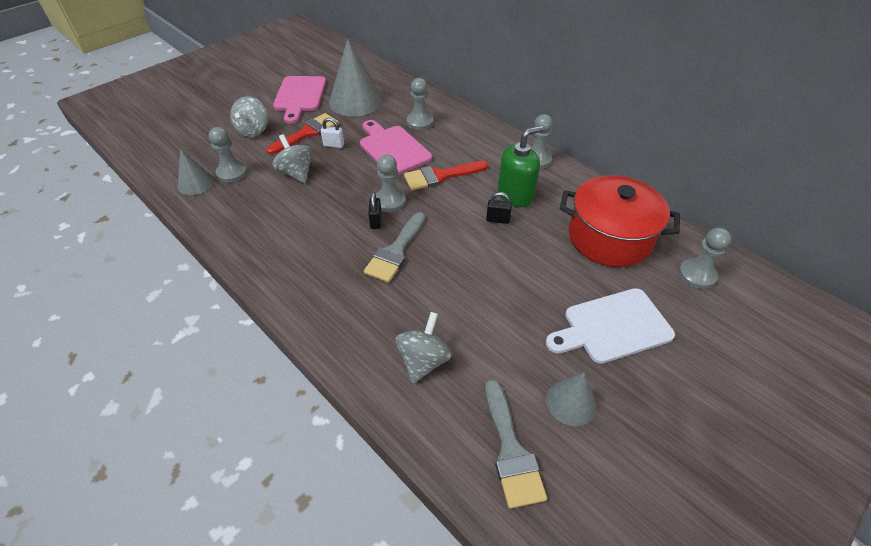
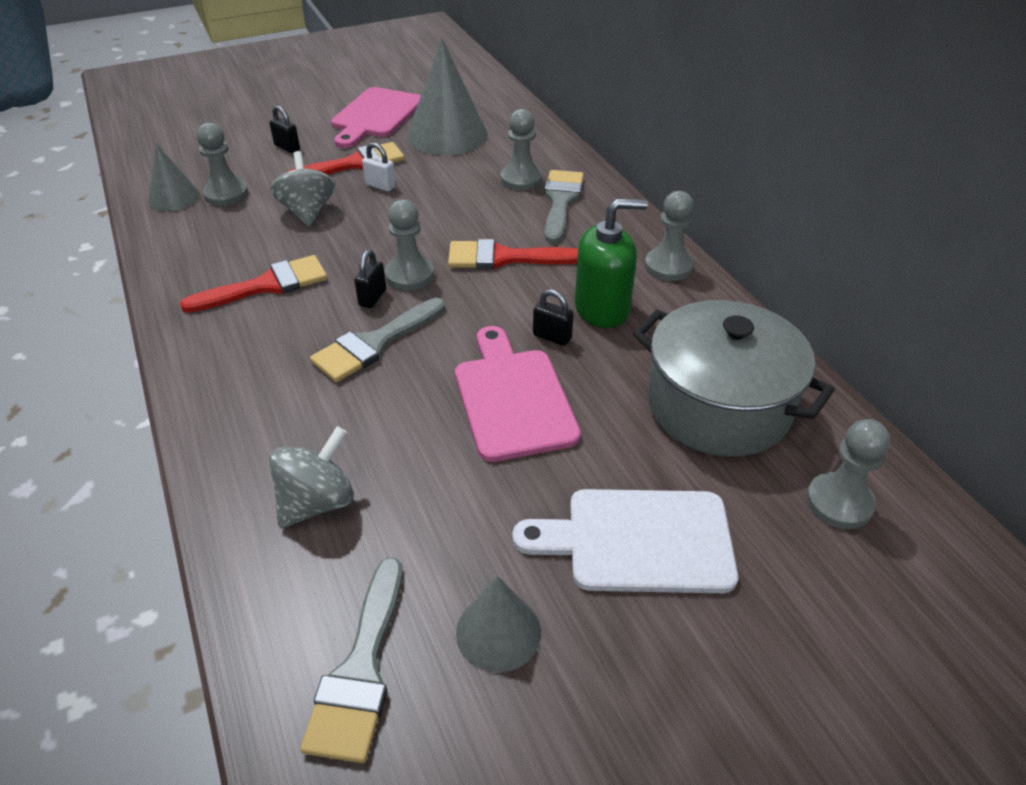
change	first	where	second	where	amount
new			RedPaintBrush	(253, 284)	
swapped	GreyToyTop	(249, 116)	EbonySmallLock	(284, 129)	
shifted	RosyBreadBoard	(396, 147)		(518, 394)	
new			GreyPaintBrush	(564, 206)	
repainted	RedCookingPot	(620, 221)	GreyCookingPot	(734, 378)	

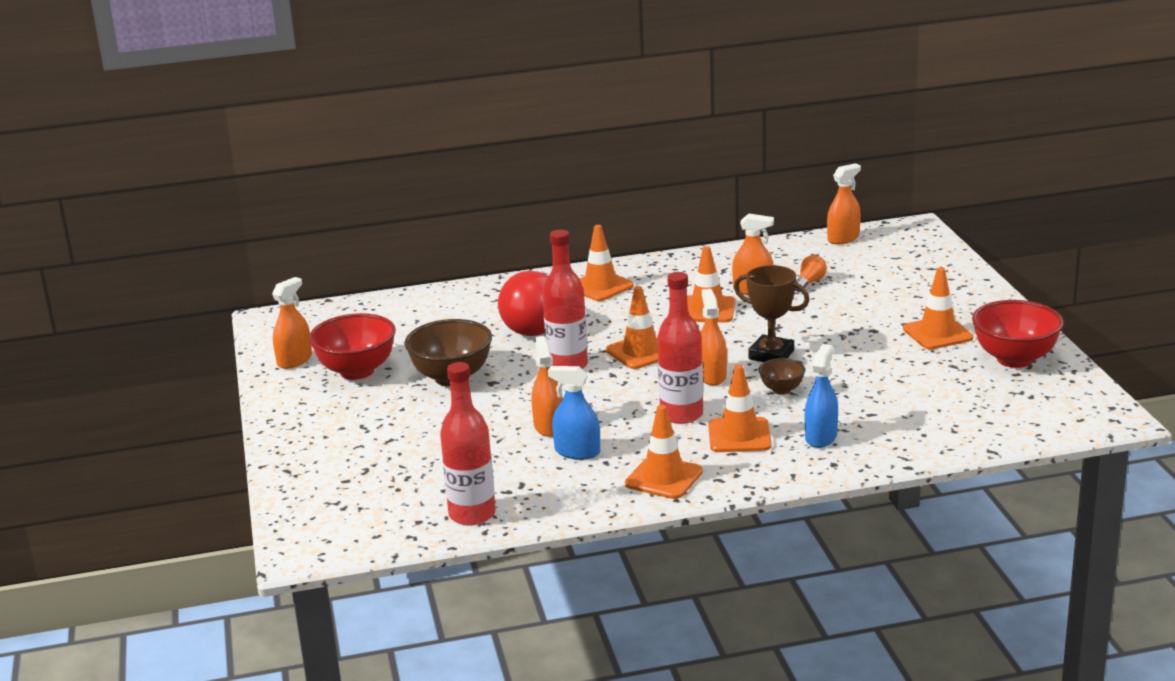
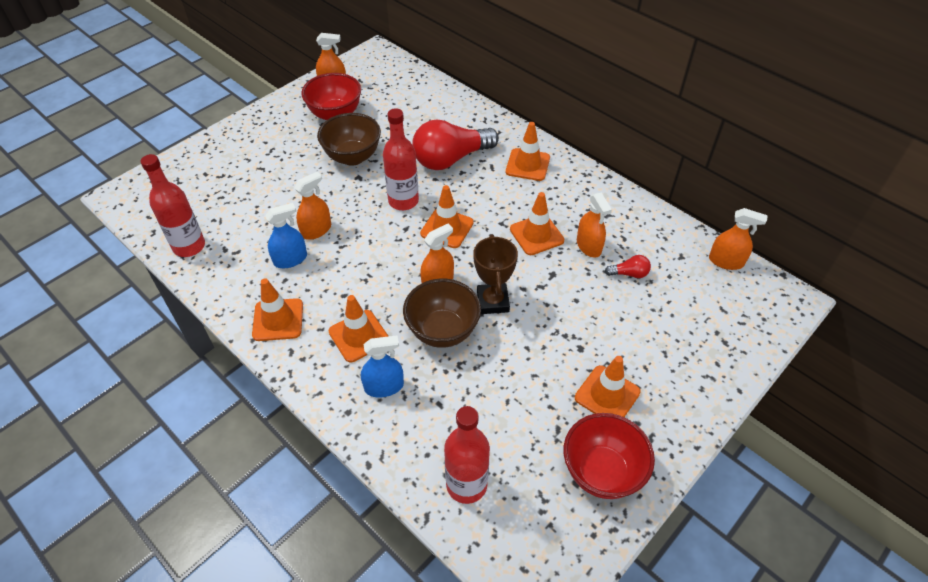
change	first	where	second	where	amount
rotated	RoyalBlueSprayBottle	(574, 413)		(286, 235)	75 degrees clockwise
scaled	RussetBowl	(781, 376)		(442, 313)	x1.93
shifted	RedBottle	(680, 348)		(467, 455)	
repainted	BrightOrangeBulb	(811, 273)	RedBulb	(628, 266)	

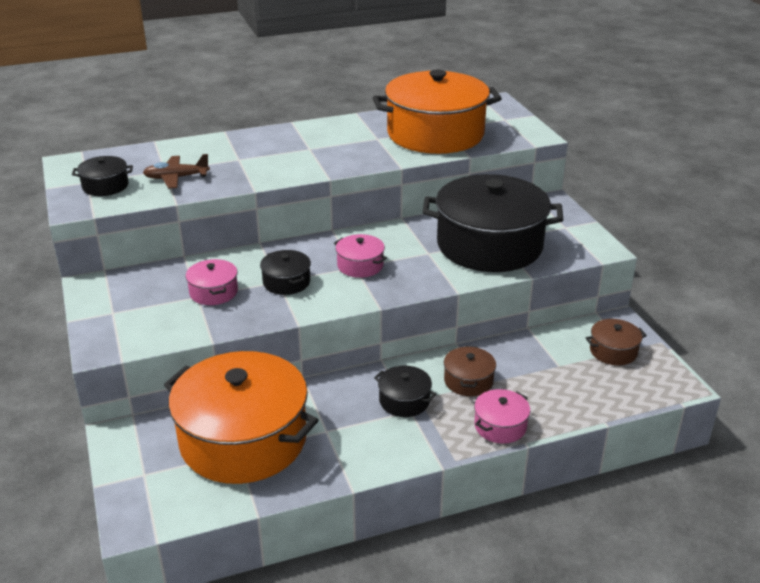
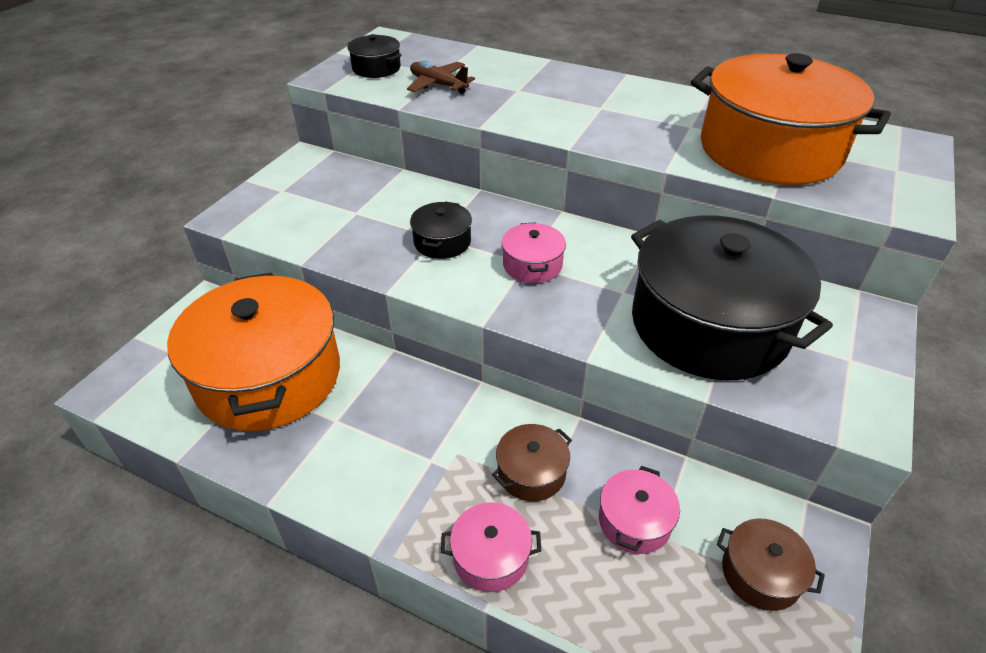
change	first	where	second	where	amount
shifted	RosyCookingPot	(211, 282)		(639, 510)	
gone	EbonyCookingPot	(405, 391)			

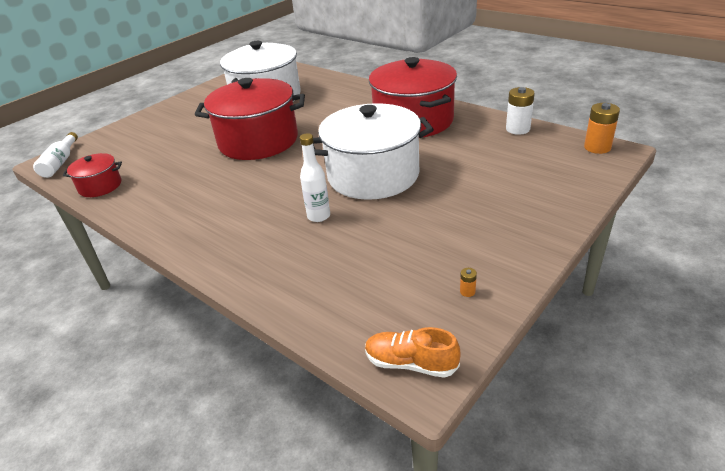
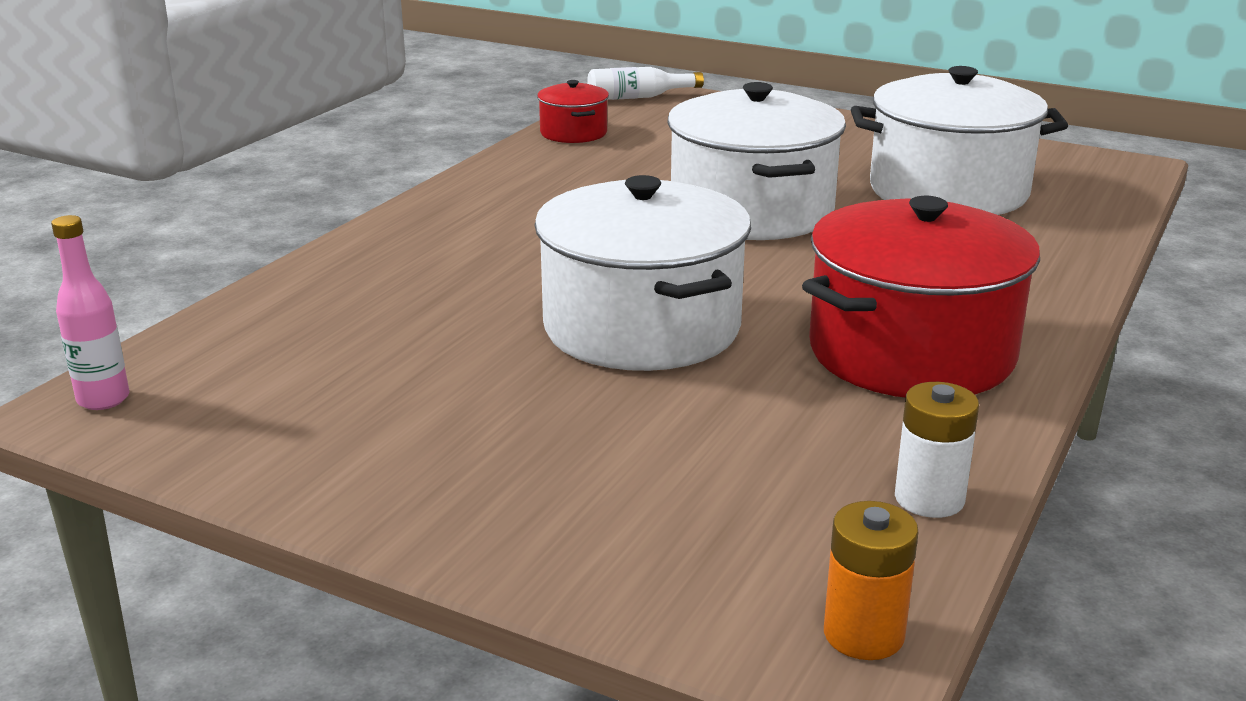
change	first	where	second	where	amount
swapped	BrightOrangeSneaker	(413, 352)	RosyBottle	(90, 312)	
repainted	RedCookingPot	(250, 119)	WhiteCookingPot	(756, 161)	
gone	WhiteBottle	(315, 177)			
gone	BrightOrangeBattery	(468, 282)			

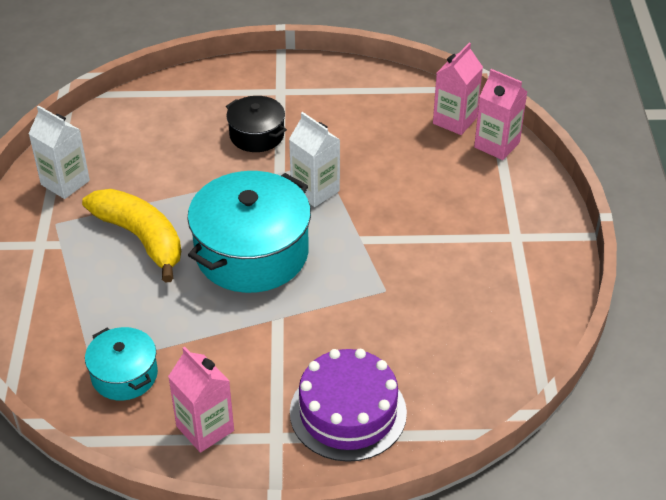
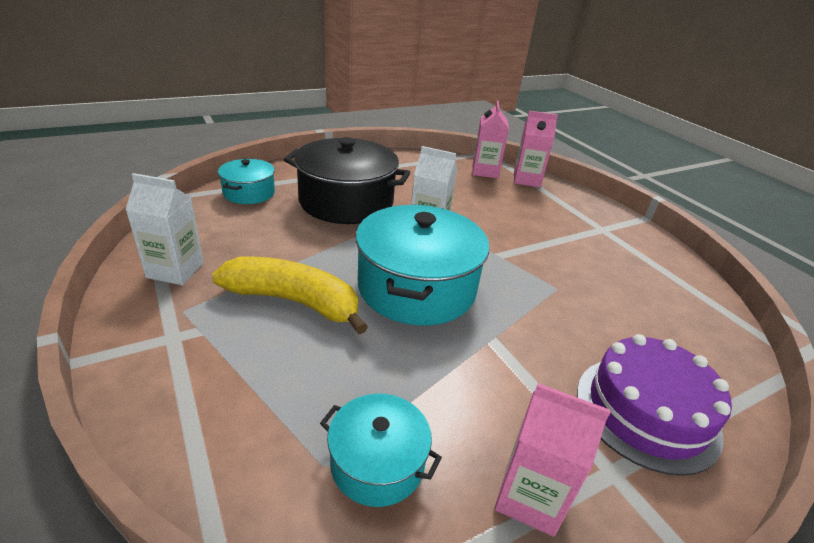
change	first	where	second	where	amount
new			AquaCookingPot	(246, 181)	
scaled	EbonyCookingPot	(256, 124)		(347, 180)	x1.88

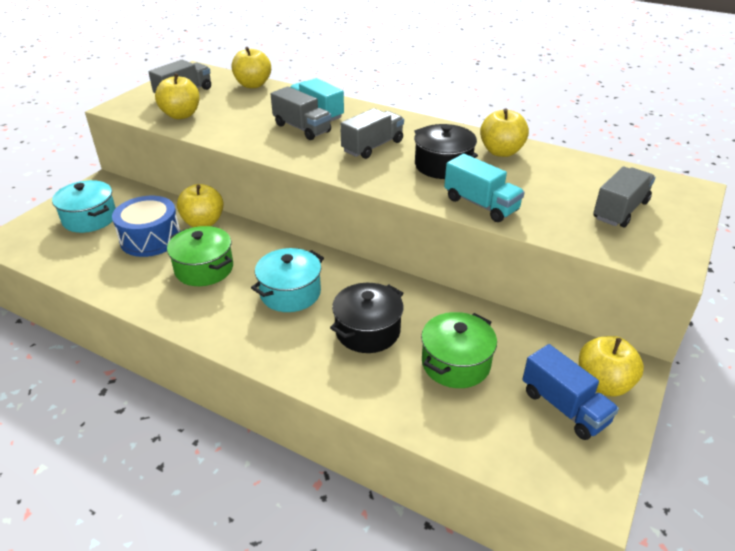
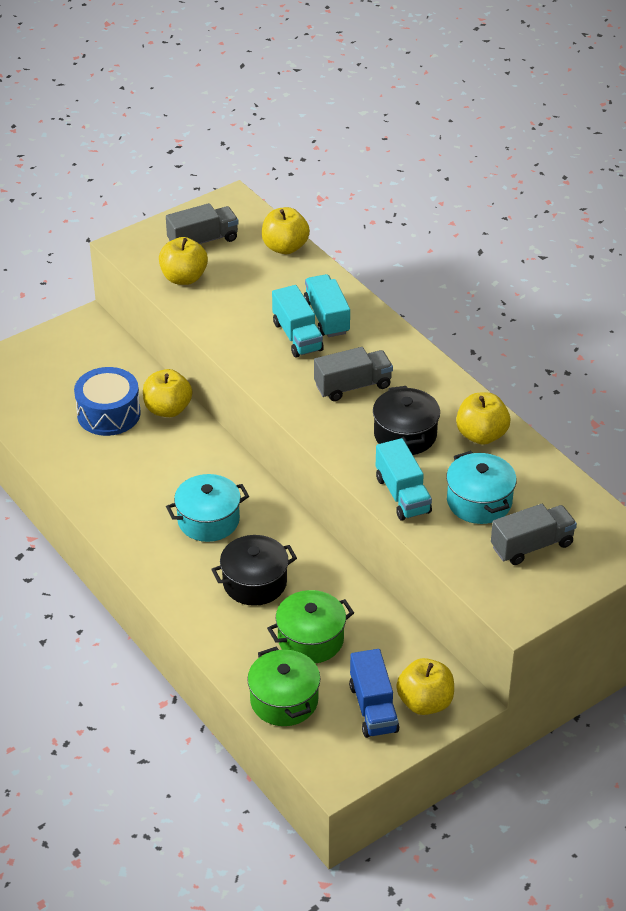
change	first	where	second	where	amount
shifted	GreenCookingPot	(200, 256)		(283, 686)	
repainted	GreyToyTruck	(301, 113)	AquaToyTruck	(298, 321)	
shifted	AquaCookingPot	(84, 206)		(481, 487)	

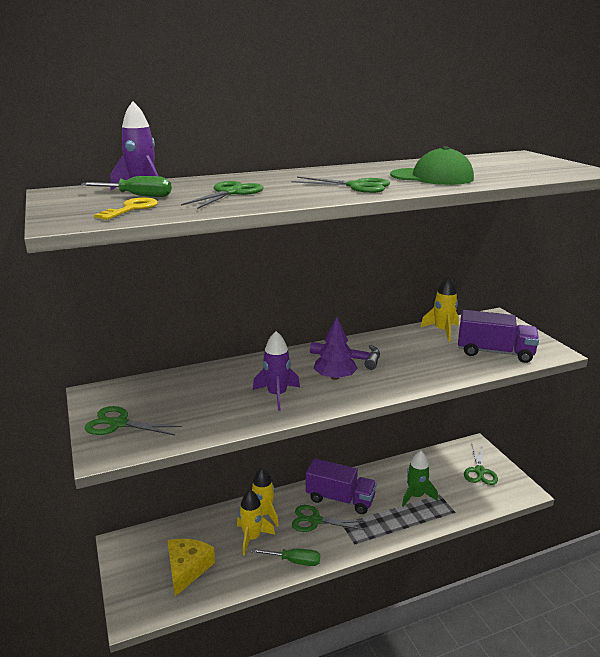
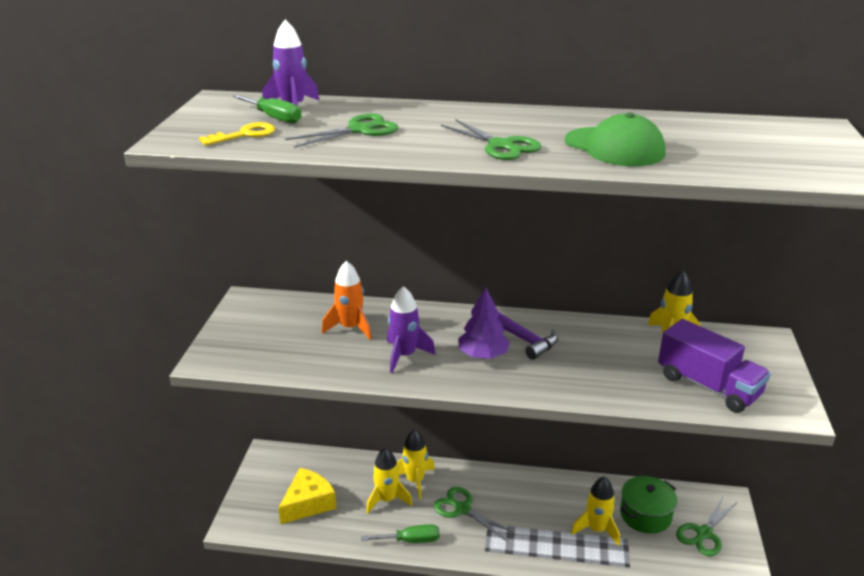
change	first	where	second	where	amount
new			BrightOrangeToyRocket	(347, 300)	
rotated	GreenHandScrewdriver	(286, 557)		(400, 533)	45 degrees counterclockwise
repainted	GreenToyRocket	(420, 479)	GoldenToyRocket	(595, 511)	
new			GreenCookingPot	(648, 505)	
gone	GreenScissors	(133, 420)			
gone	VioletToyTruck	(341, 486)			

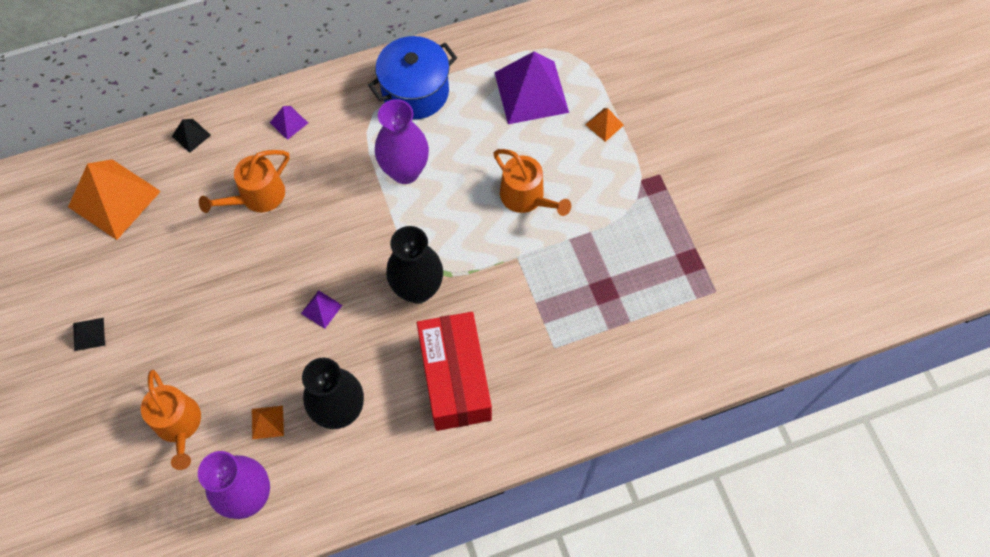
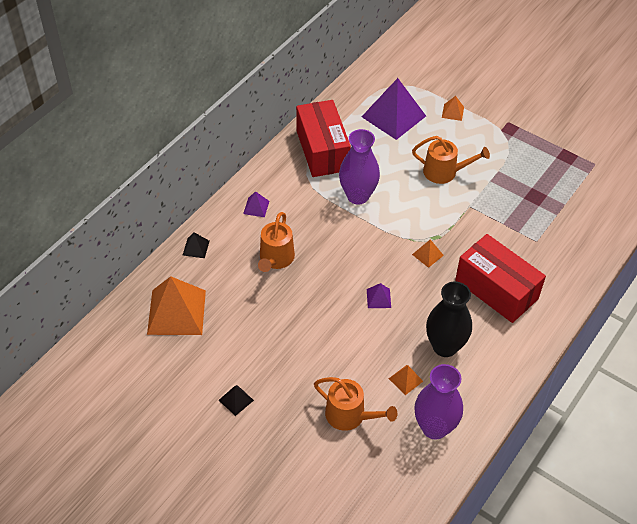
change	first	where	second	where	amount
swapped	RoyalBlueCookingPot	(412, 77)	RedBox	(323, 138)	
swapped	EbonyFlowerVase	(414, 265)	BrightOrangePyramidShape	(428, 253)	

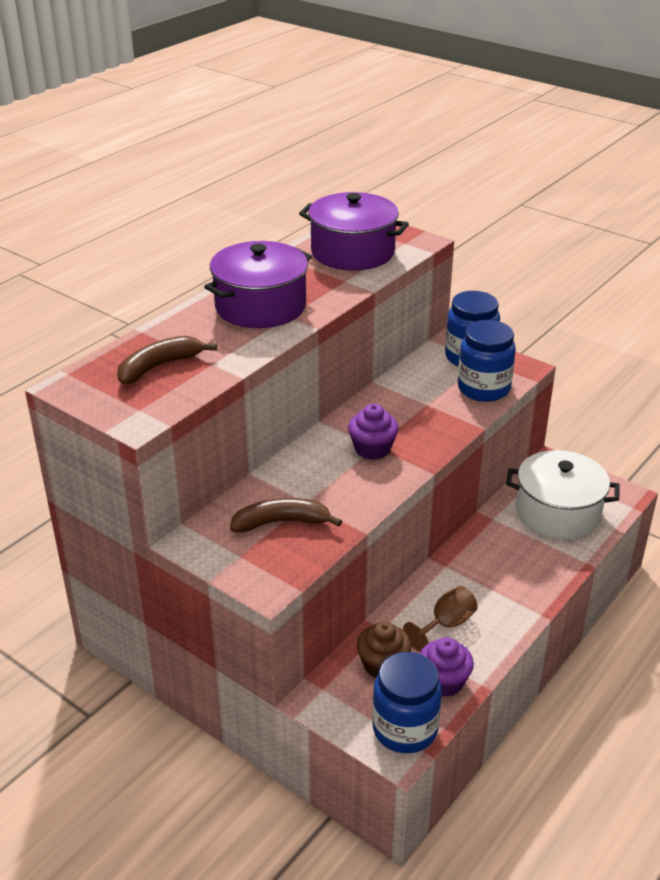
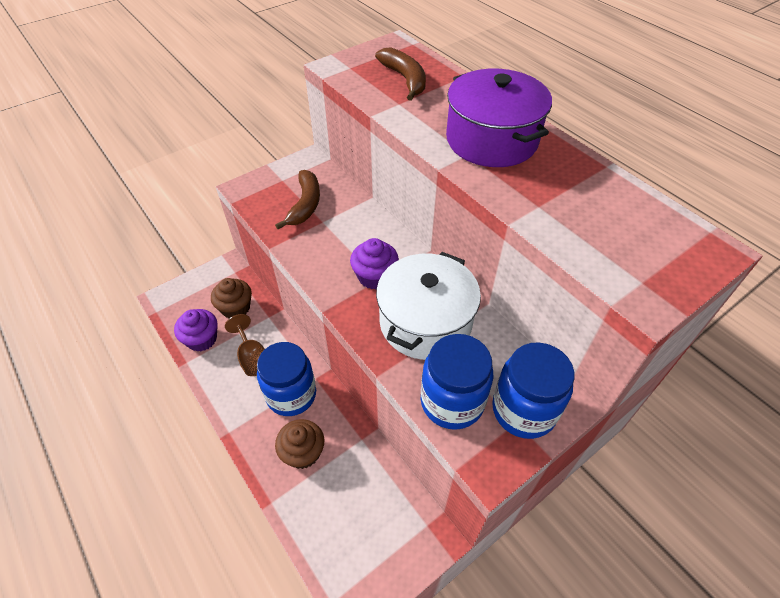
change	first	where	second	where	amount
shifted	RoyalBluePreserveJar	(407, 702)		(286, 379)	
new			RussetMuffin	(299, 444)	
shifted	WhiteCookingPot	(563, 494)		(428, 306)	
gone	VioletCookingPot	(354, 231)			

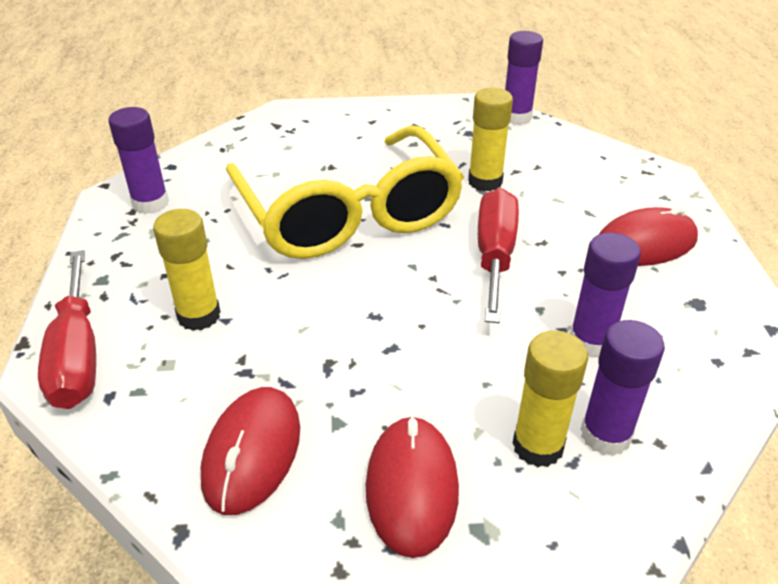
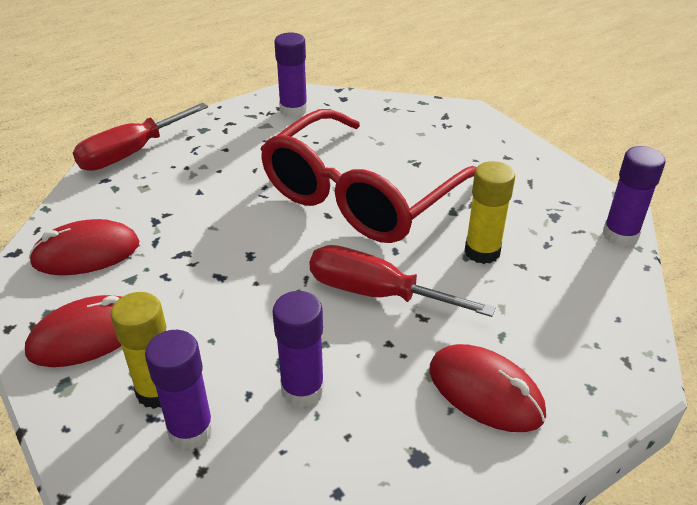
change	first	where	second	where	amount
repainted	GoldenGlasses	(345, 192)	RedGlasses	(368, 176)	
rotated	RedHandScrewdriver	(498, 255)		(403, 281)	135 degrees counterclockwise
gone	GoldenStickOfGlue	(187, 270)			

